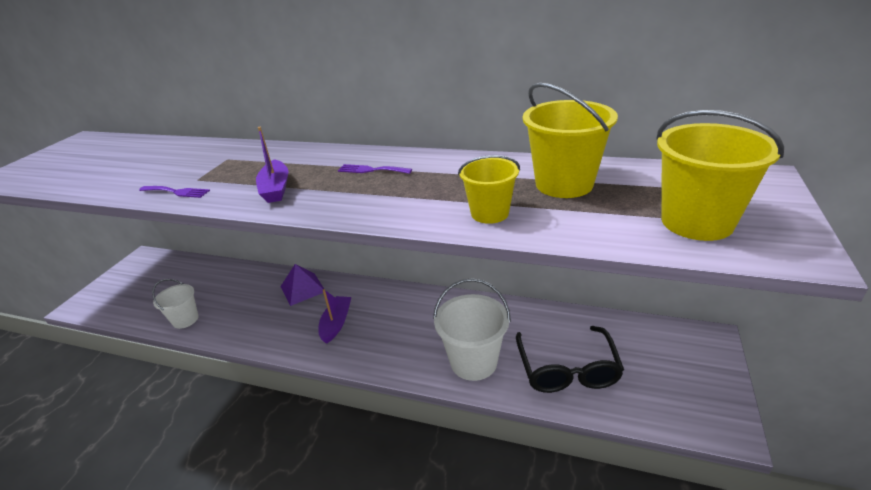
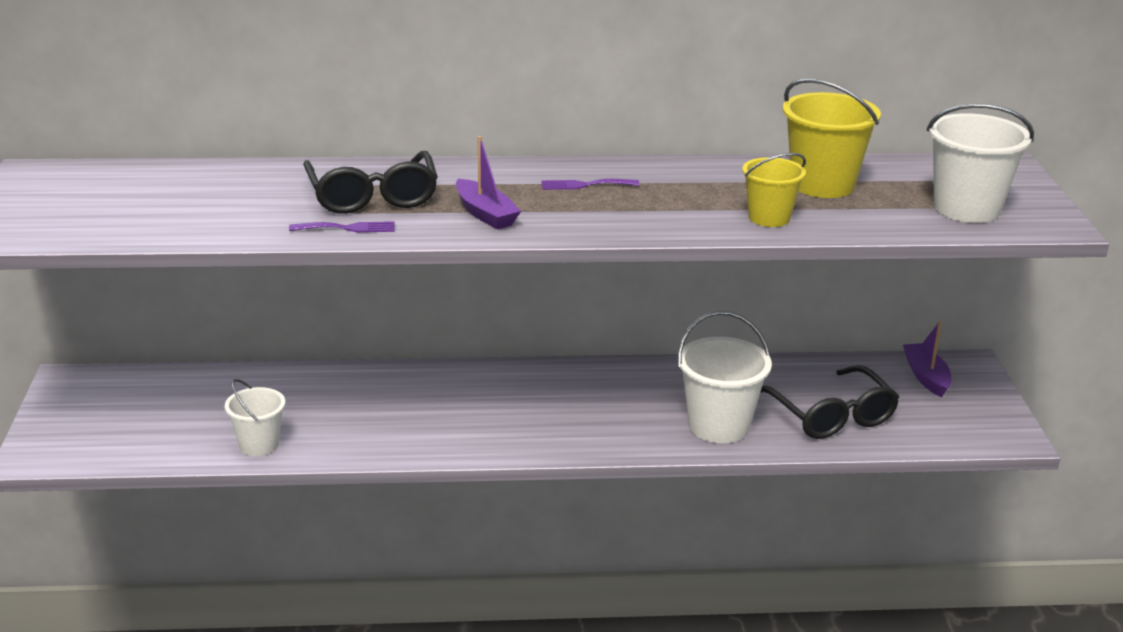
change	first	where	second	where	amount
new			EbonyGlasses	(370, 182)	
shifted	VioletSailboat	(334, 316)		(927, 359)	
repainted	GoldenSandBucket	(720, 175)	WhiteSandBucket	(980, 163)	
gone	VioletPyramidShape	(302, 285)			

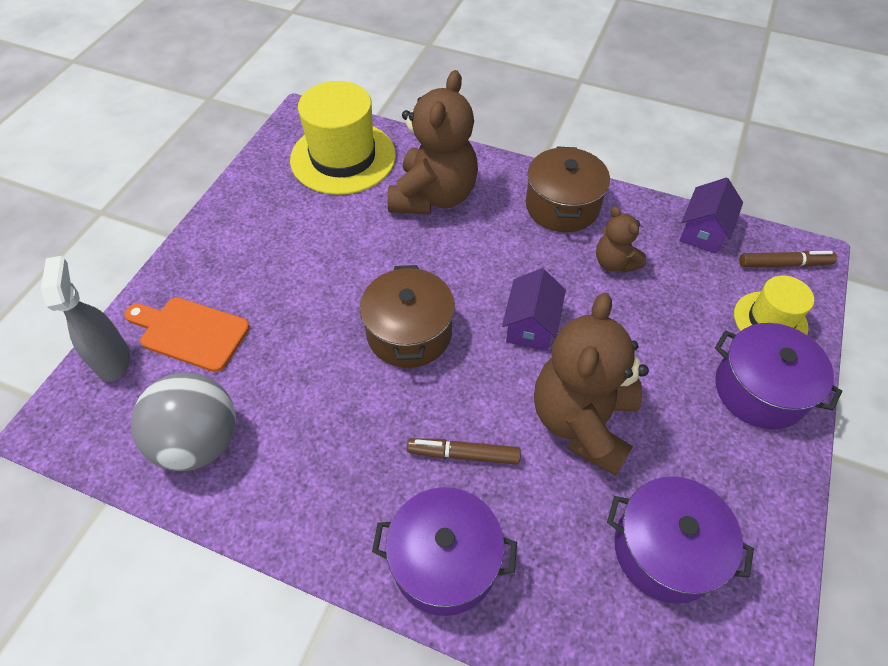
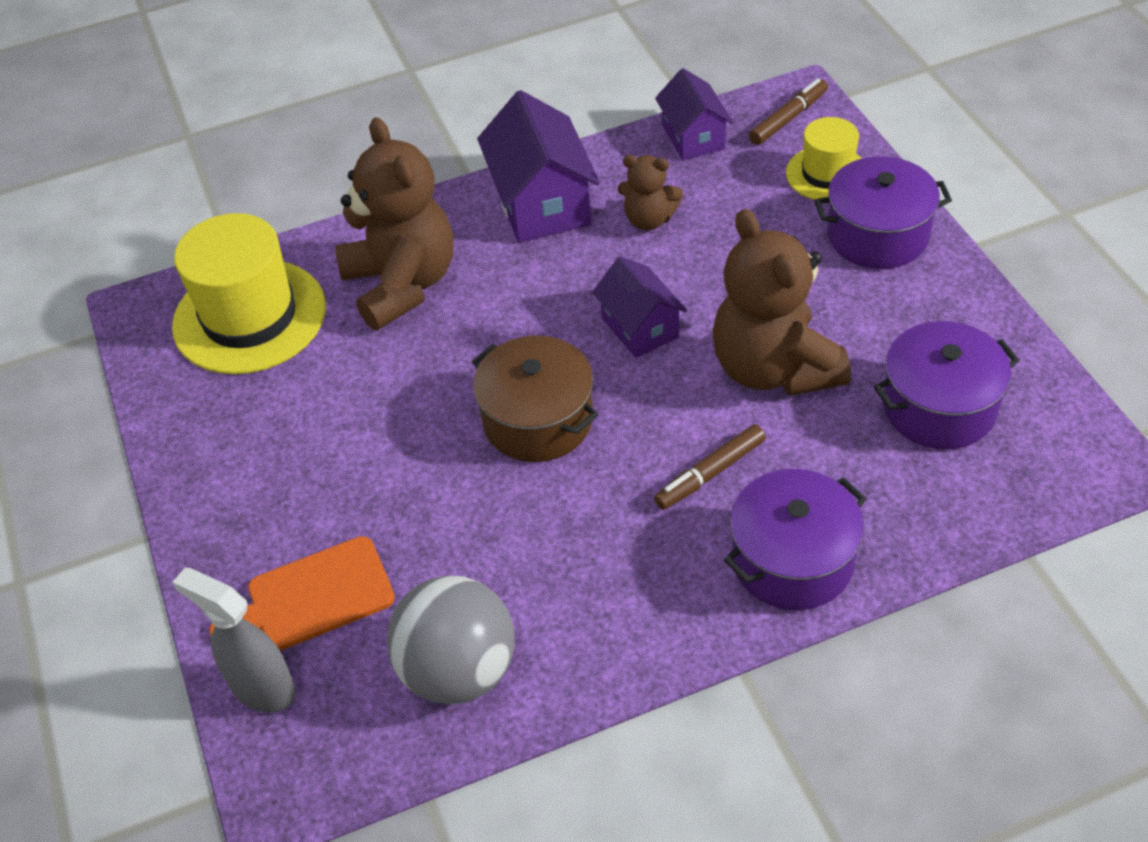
change	first	where	second	where	amount
swapped	RussetCookingPot	(568, 189)	VioletToyHouse	(538, 166)	

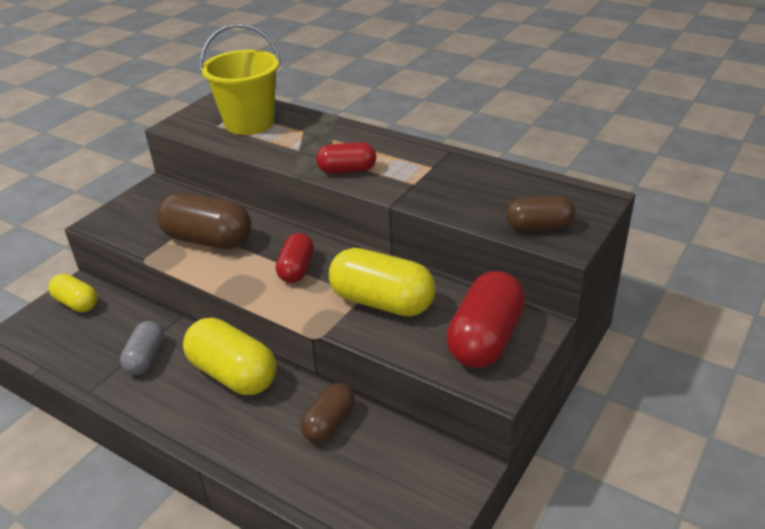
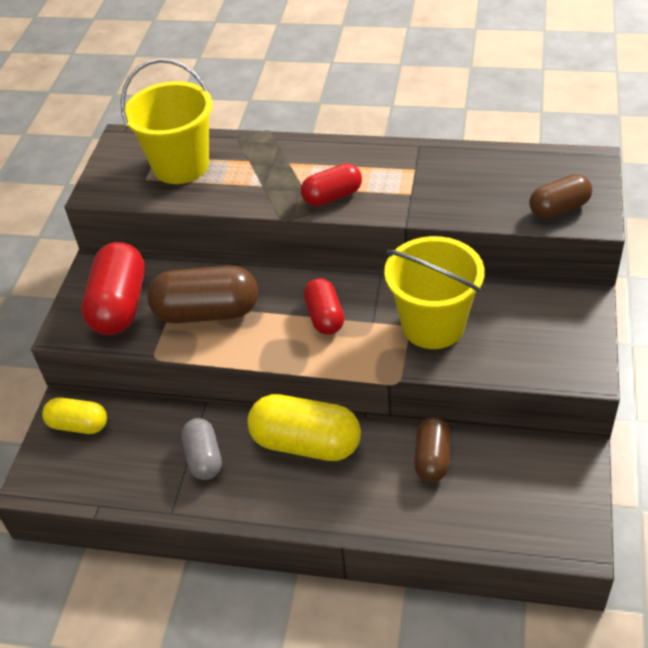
change	first	where	second	where	amount
shifted	RedPillShape	(485, 319)		(113, 288)	
swapped	GoldenPillShape	(382, 282)	GoldenSandBucket	(434, 292)	

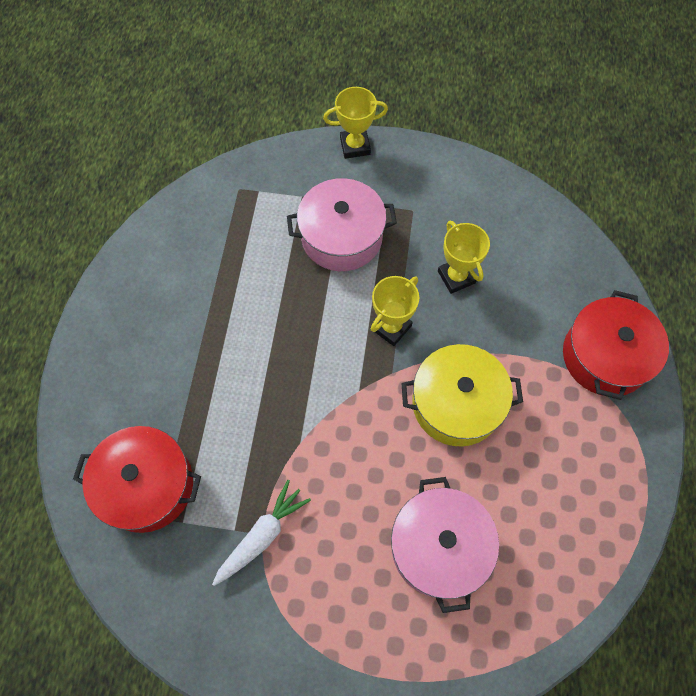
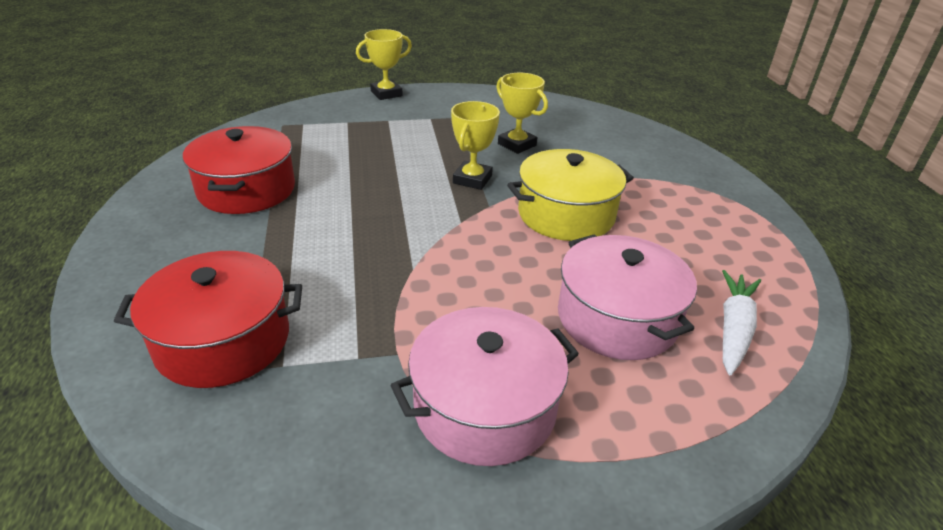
change	first	where	second	where	amount
shifted	RedCookingPot	(616, 345)		(239, 170)	
shifted	RosyCookingPot	(342, 224)		(484, 386)	
shifted	WhiteCarrot	(261, 533)		(741, 322)	

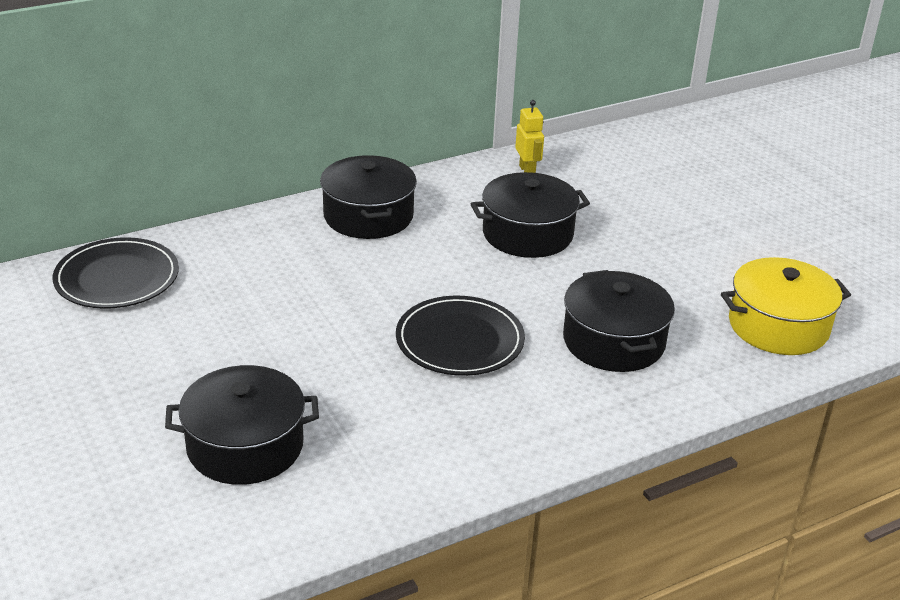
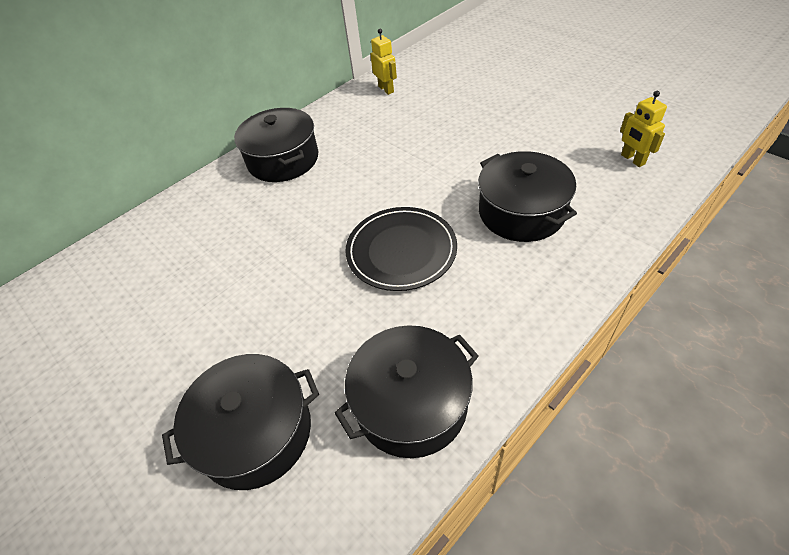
change	first	where	second	where	amount
shifted	EbonyCookingPot	(530, 215)		(407, 391)	
swapped	GoldenCookingPot	(786, 306)	GoldenRobotFigure	(643, 129)	
gone	EbonyFlatDish	(116, 273)			

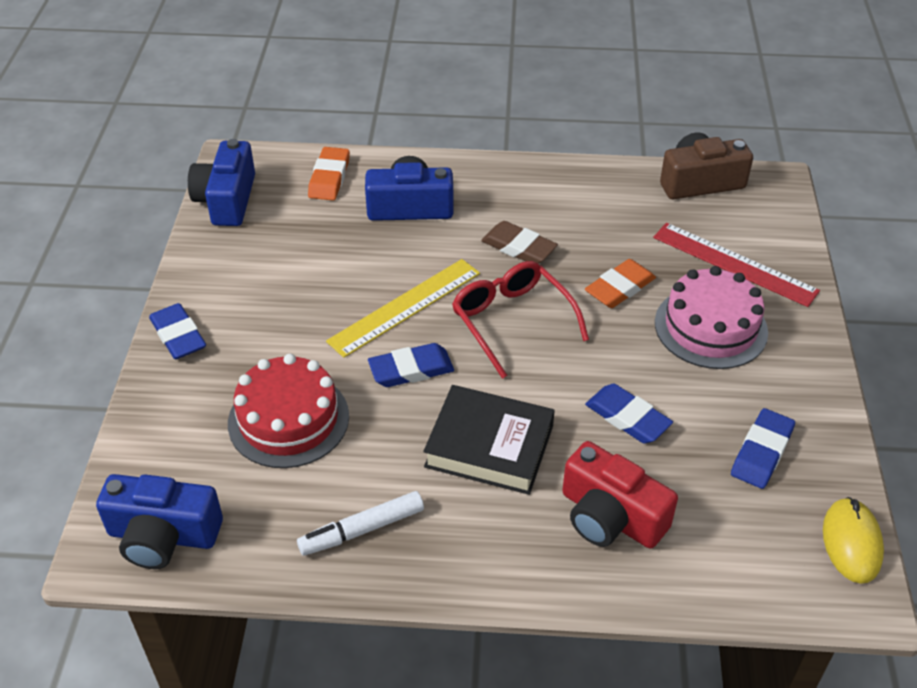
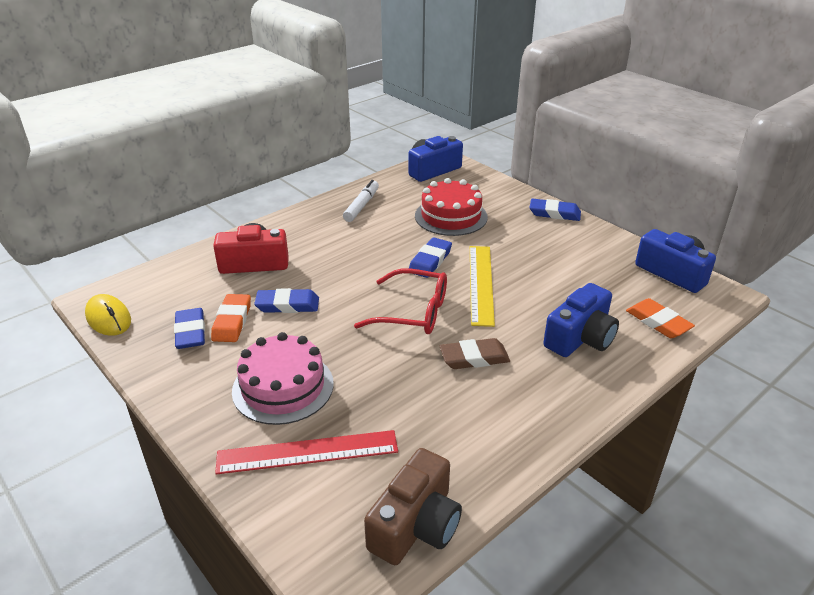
change	first	where	second	where	amount
shifted	BrightOrangePencilEraser	(620, 283)		(231, 318)	
gone	EbonyHardback	(489, 440)			

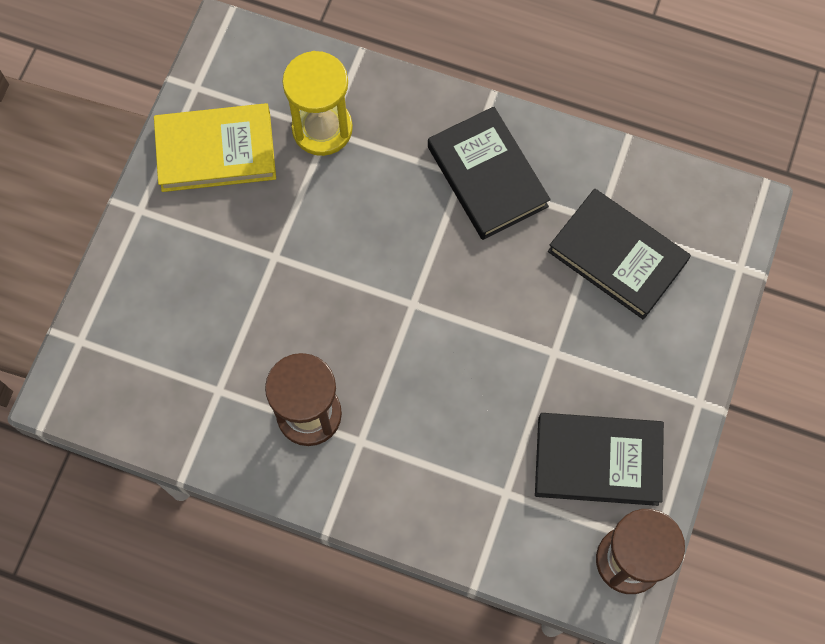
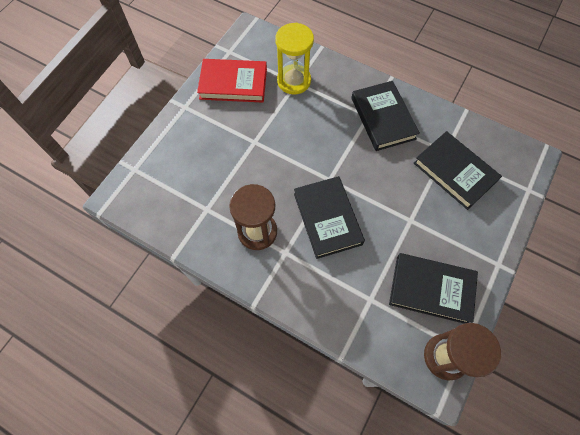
change	first	where	second	where	amount
repainted	GoldenHardback	(215, 147)	RedHardback	(232, 81)	
new			EbonyHardback	(329, 217)	

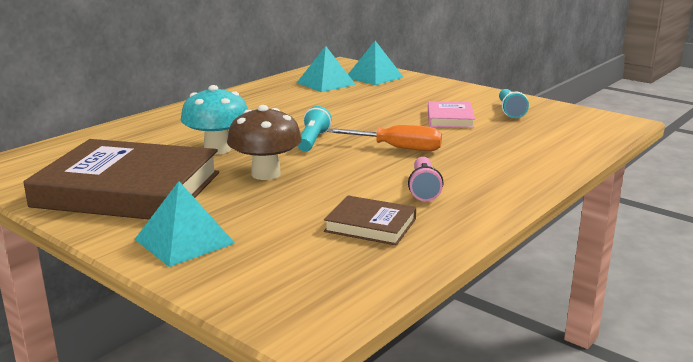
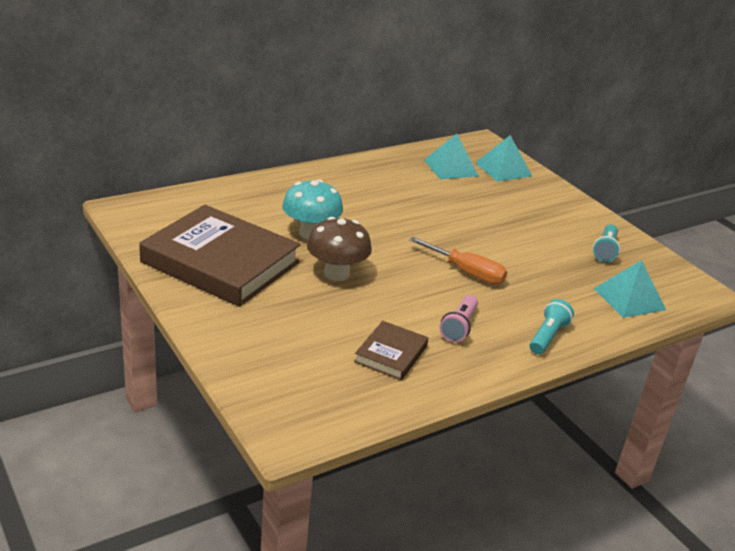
change	first	where	second	where	amount
rotated	RussetHardback	(370, 220)		(391, 350)	75 degrees clockwise
shifted	AquaTorch	(314, 129)		(552, 326)	
shifted	AquaPyramidShape	(185, 224)		(630, 289)	
gone	RosyHardback	(451, 114)			

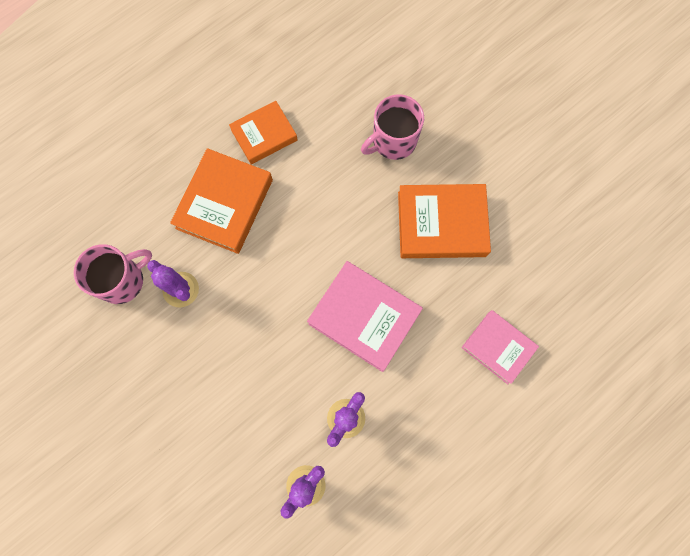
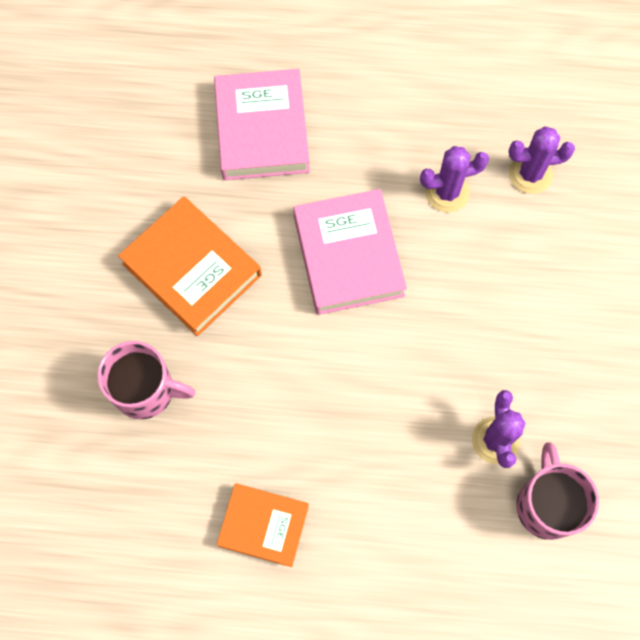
change	first	where	second	where	amount
scaled	RosyHardback	(500, 347)		(262, 124)	x1.55
rotated	RosyTeaMug	(113, 274)		(558, 491)	75 degrees clockwise
gone	BrightOrangeHardback	(221, 201)			

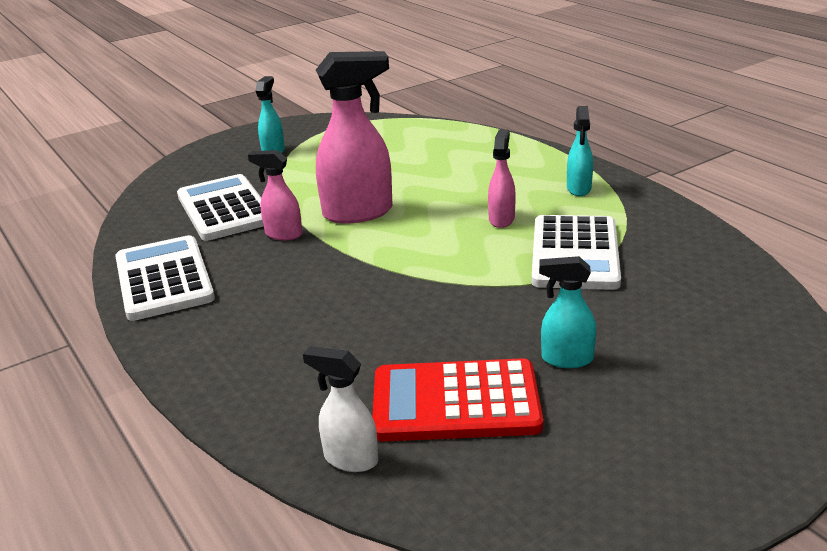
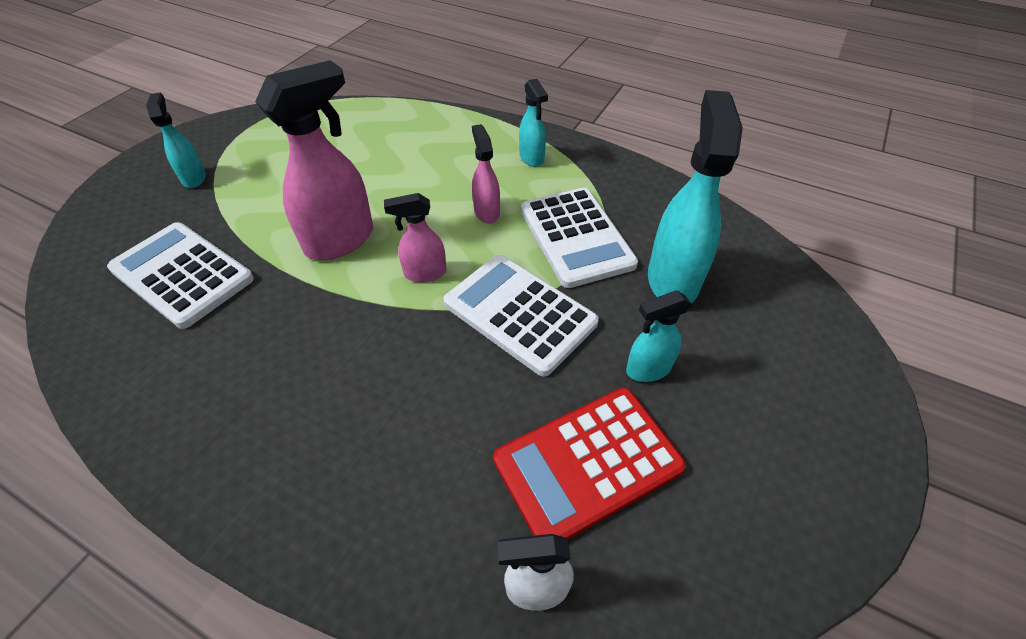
change	first	where	second	where	amount
shifted	RosySprayBottle	(275, 195)		(415, 238)	
shifted	WhitePocketCalculator	(165, 278)		(521, 316)	
new			AquaSprayBottle	(695, 196)	

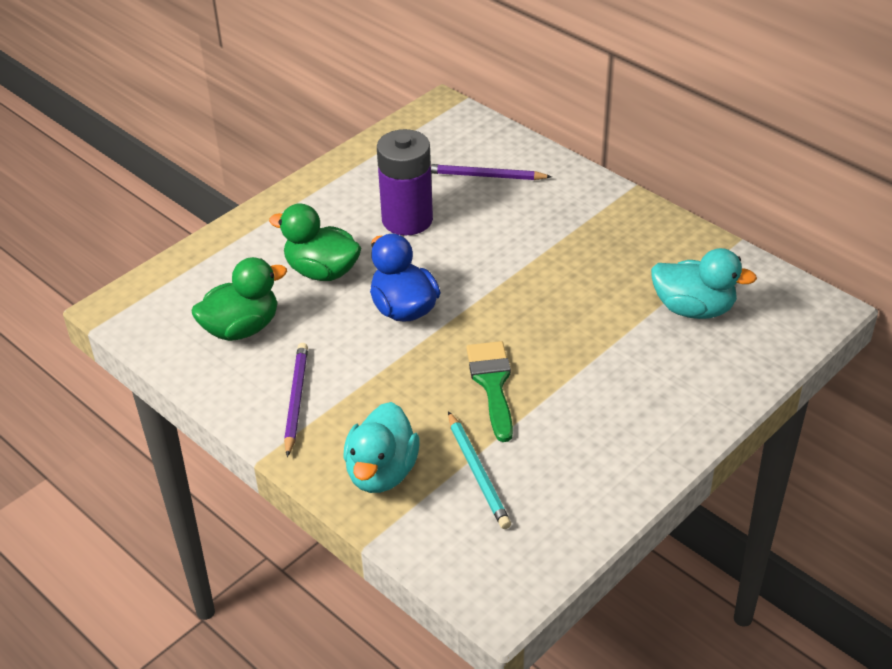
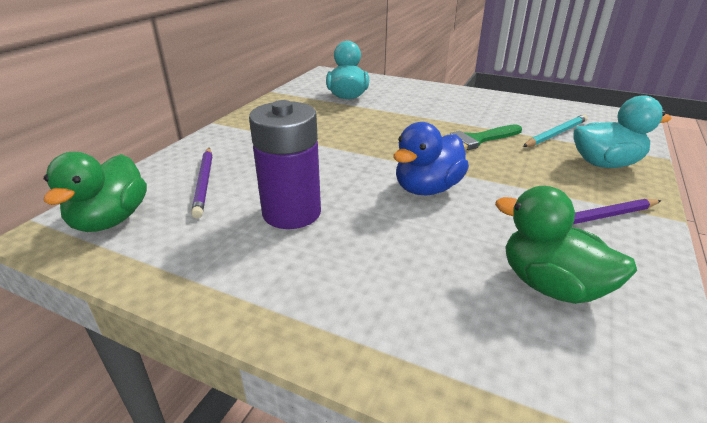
change	first	where	second	where	amount
shifted	GreenRubberDuck	(315, 242)		(95, 192)	

